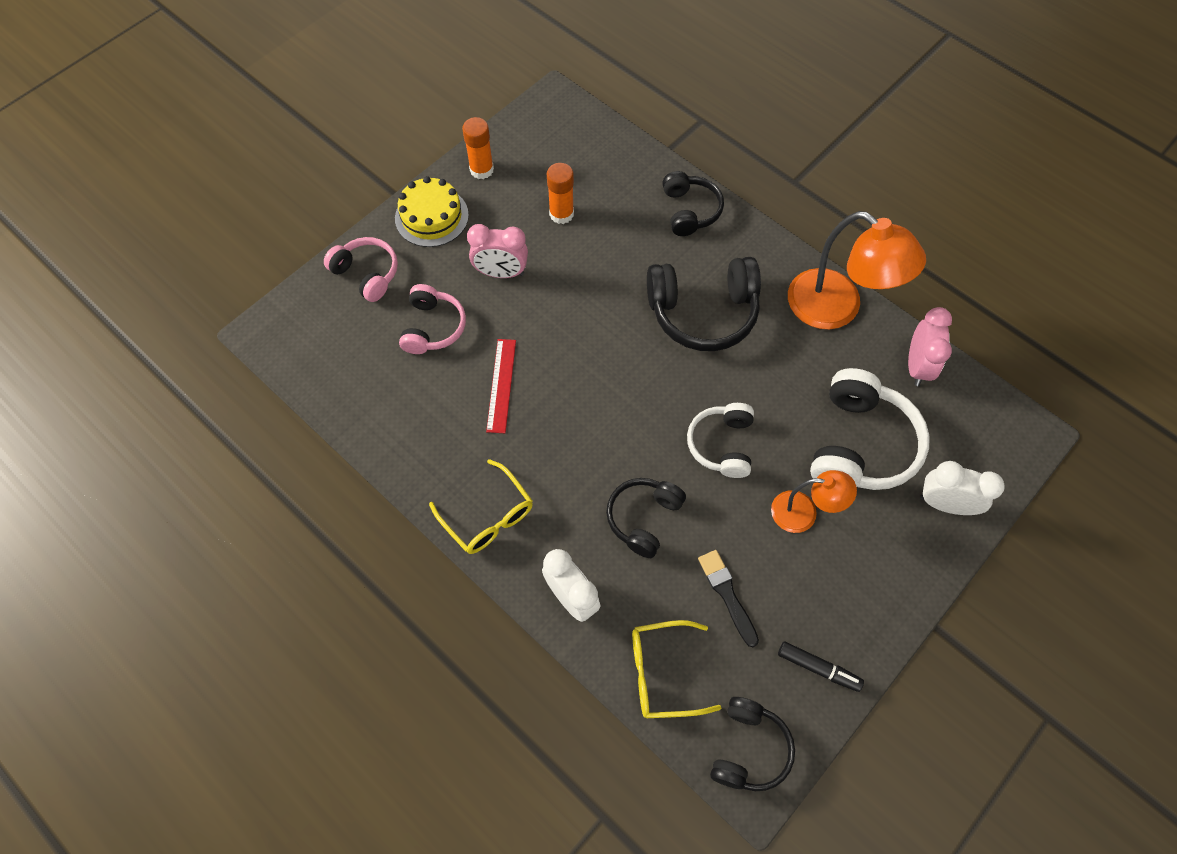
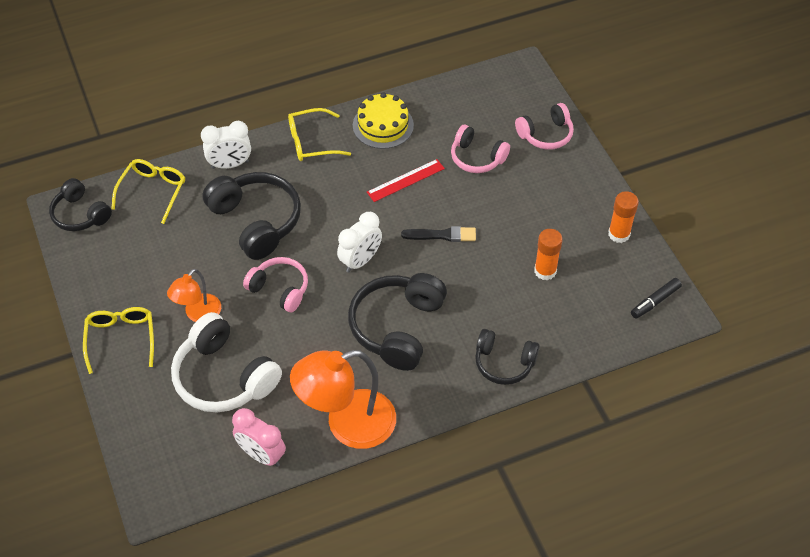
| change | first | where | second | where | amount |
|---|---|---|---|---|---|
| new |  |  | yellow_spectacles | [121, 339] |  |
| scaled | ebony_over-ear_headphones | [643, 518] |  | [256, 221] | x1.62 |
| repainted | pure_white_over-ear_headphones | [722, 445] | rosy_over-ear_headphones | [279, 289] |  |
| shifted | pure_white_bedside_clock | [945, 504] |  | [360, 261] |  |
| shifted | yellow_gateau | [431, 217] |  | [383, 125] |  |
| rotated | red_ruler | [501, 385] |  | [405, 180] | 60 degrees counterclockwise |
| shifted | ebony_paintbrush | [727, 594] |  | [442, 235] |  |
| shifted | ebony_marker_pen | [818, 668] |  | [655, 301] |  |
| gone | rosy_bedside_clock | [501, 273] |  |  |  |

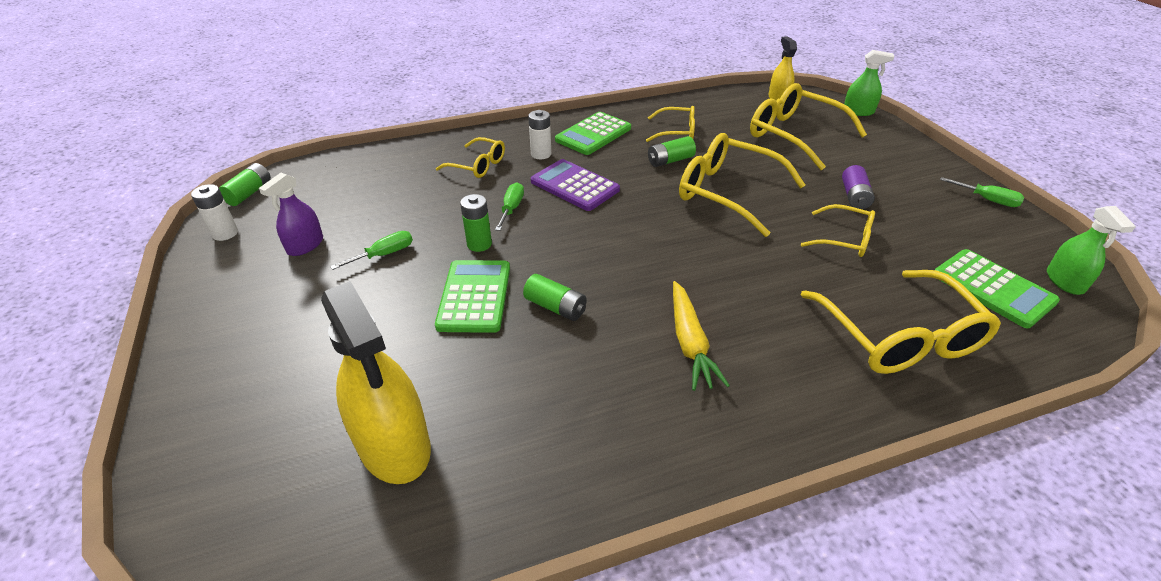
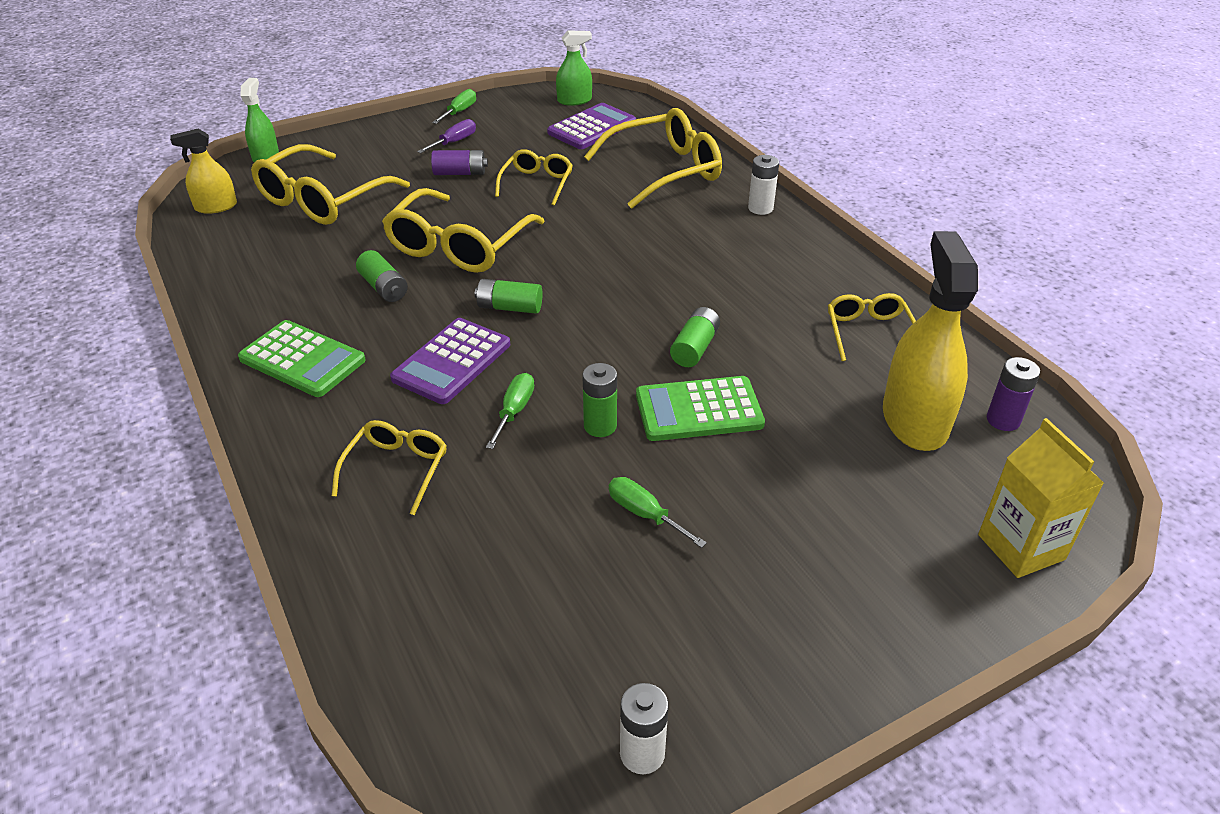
| change | first | where | second | where | amount |
|---|---|---|---|---|---|
| new |  |  | violet_flat_screwdriver | [454, 142] |  |
| shifted | green_AA_battery | [249, 193] |  | [509, 307] |  |
| rotated | green_flat_screwdriver | [511, 209] |  | [514, 411] | 105 degrees clockwise |
| repainted | green_adding_machine | [993, 288] | violet_adding_machine | [592, 128] |  |
| shifted | pure_white_AA_battery | [541, 154] |  | [760, 208] |  |
| shifted | yellow_spectacles | [676, 132] |  | [868, 332] |  |
| rotated | yellow_spray_cleaner | [394, 445] |  | [914, 420] | 45 degrees counterclockwise |
| new |  |  | yellow_juice_carton | [1021, 547] |  |
| new |  |  | violet_AA_battery | [1003, 420] |  |
| gone | violet_spray_cleaner | [305, 245] |  |  |  |
| gone | yellow_toy_carrot | [690, 343] |  |  |  |

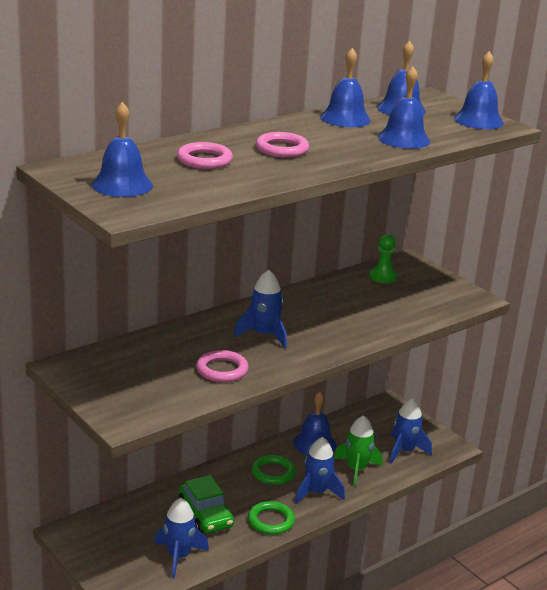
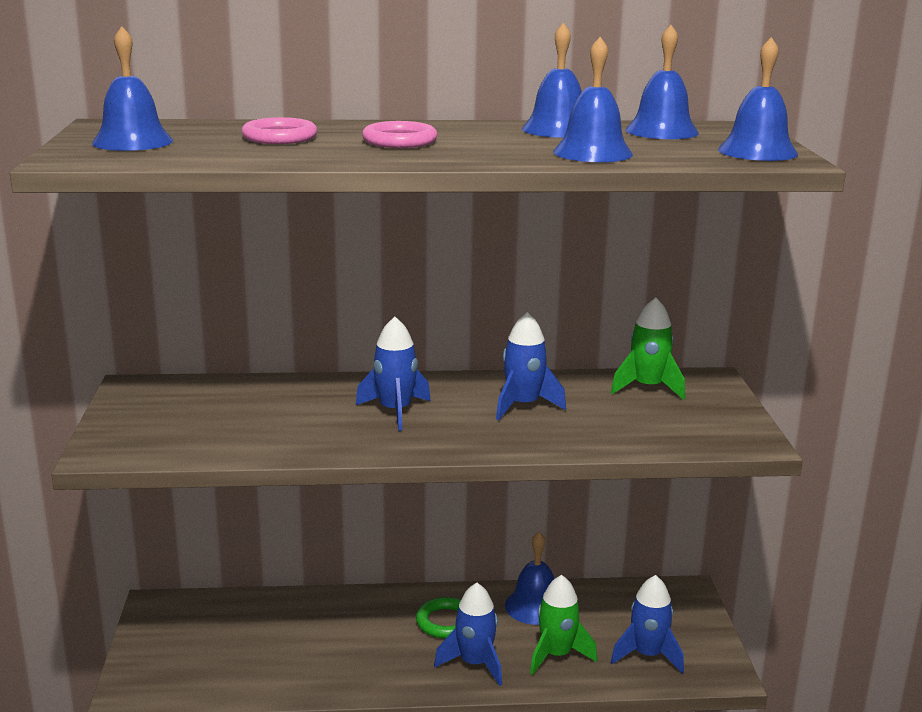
| change | first | where | second | where | amount |
|---|---|---|---|---|---|
| shifted | blue_rocket | [179, 556] |  | [523, 406] |  |
| swapped | green_pawn | [383, 276] | green_rocket | [647, 388] |  |
| gone | green_automobile | [205, 515] |  |  |  |
| gone | rosy_torus | [222, 370] |  |  |  |
| gone | green_torus | [271, 521] |  |  |  |

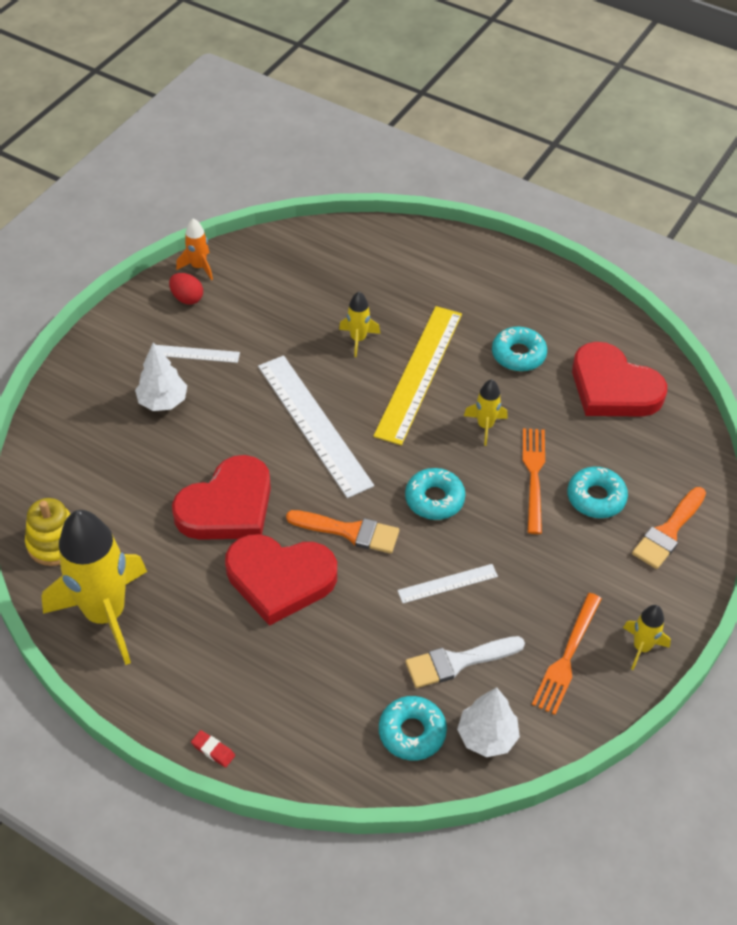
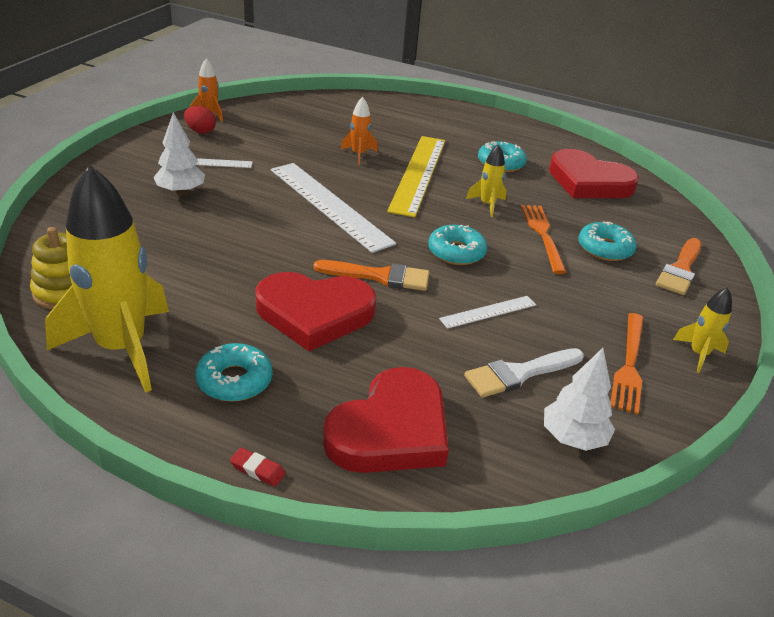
| change | first | where | second | where | amount |
|---|---|---|---|---|---|
| shifted | teal_donut | [412, 732] |  | [234, 380] |  |
| shifted | red_love_heart | [227, 506] |  | [391, 430] |  |
| repainted | yellow_rocket | [358, 339] | bright_orange_rocket | [359, 154] |  |

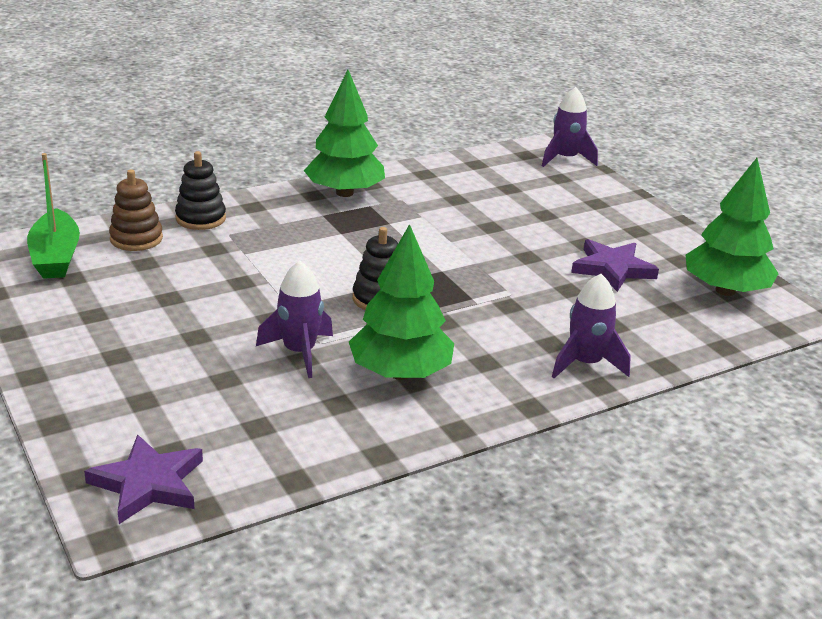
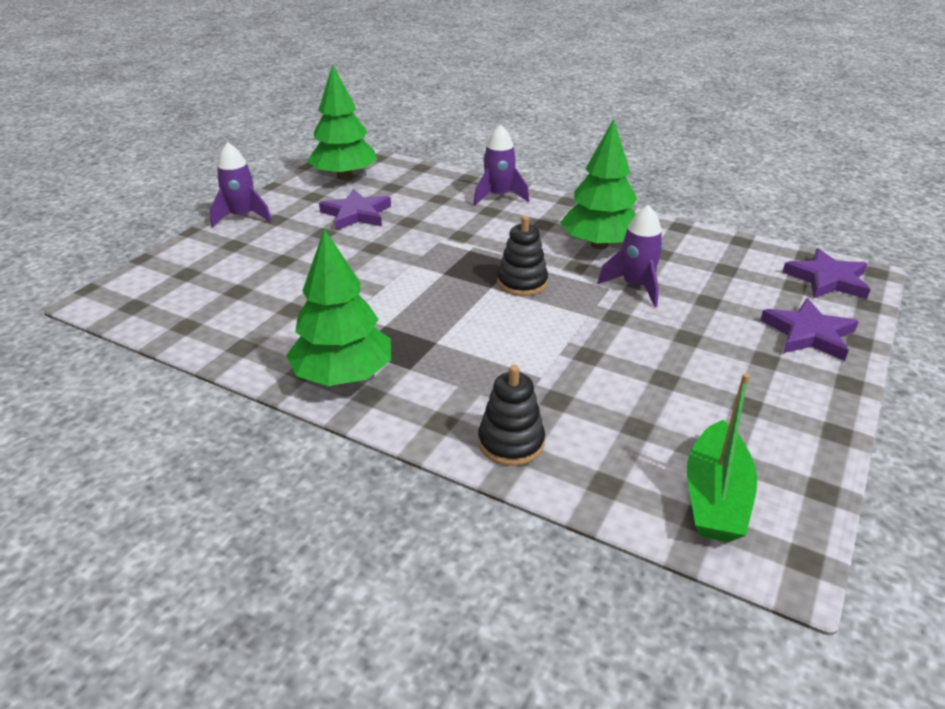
| change | first | where | second | where | amount |
|---|---|---|---|---|---|
| shifted | violet_rocket | [565, 159] |  | [242, 216] |  |
| rotated | green_toy_boat | [56, 257] |  | [715, 497] | 150 degrees clockwise |
| new |  |  | violet_five-pointed_star | [809, 334] |  |
| gone | brown_stacking_toy | [136, 239] |  |  |  |

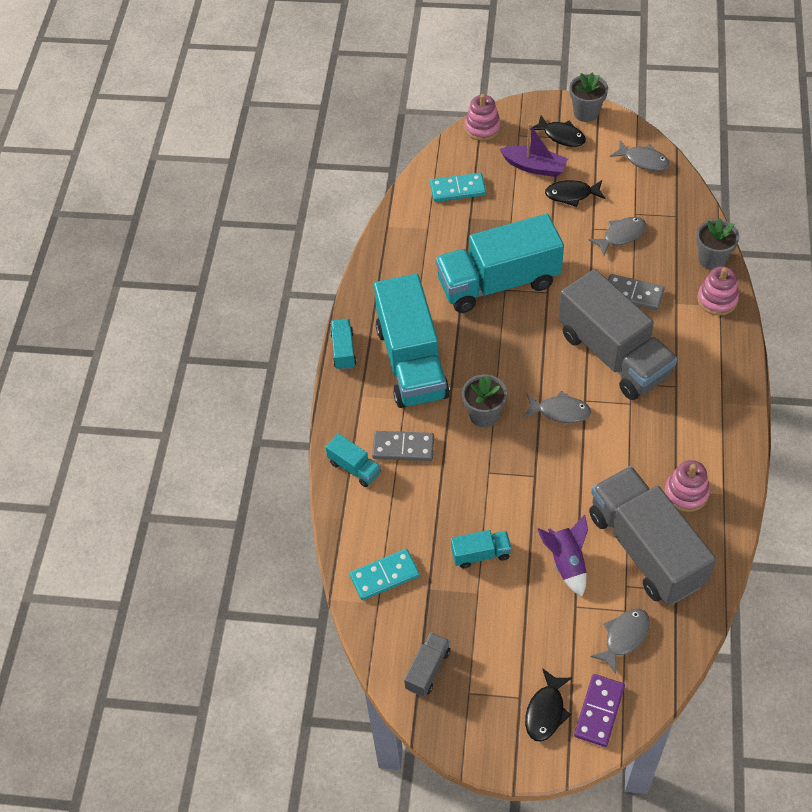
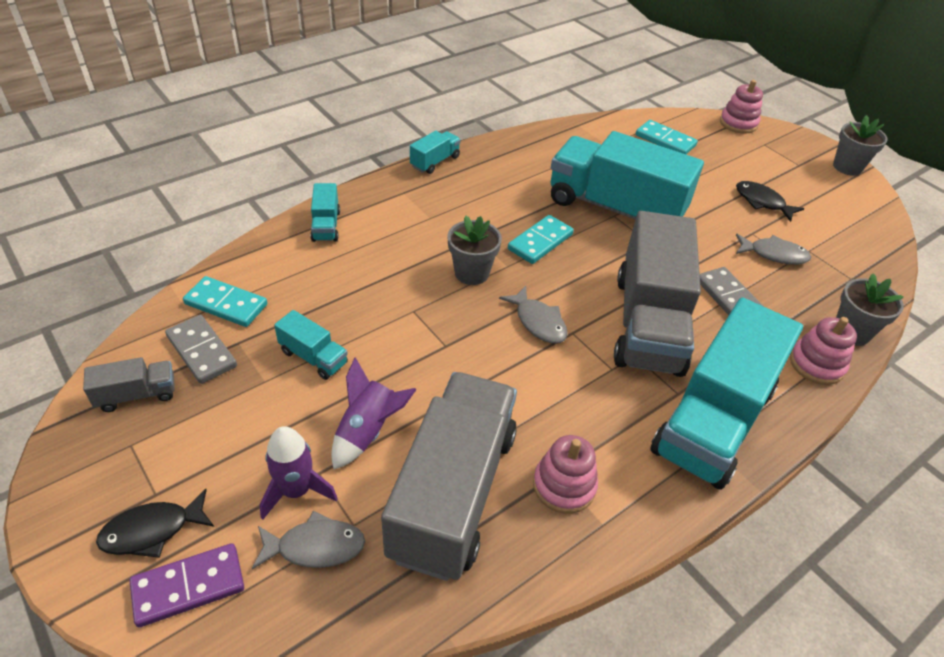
| change | first | where | second | where | amount |
|---|---|---|---|---|---|
| shifted | grey_domino | [403, 448] |  | [201, 351] |  |
| new |  |  | violet_rocket | [296, 490] |  |
| new |  |  | teal_domino | [540, 242] |  |
| shifted | teal_truck | [411, 362] |  | [713, 420] |  |
| gone | violet_toy_boat | [534, 167] |  |  |  |
| gone | ebony_fish | [561, 136] |  |  |  |
| gone | grey_fish | [643, 160] |  |  |  |

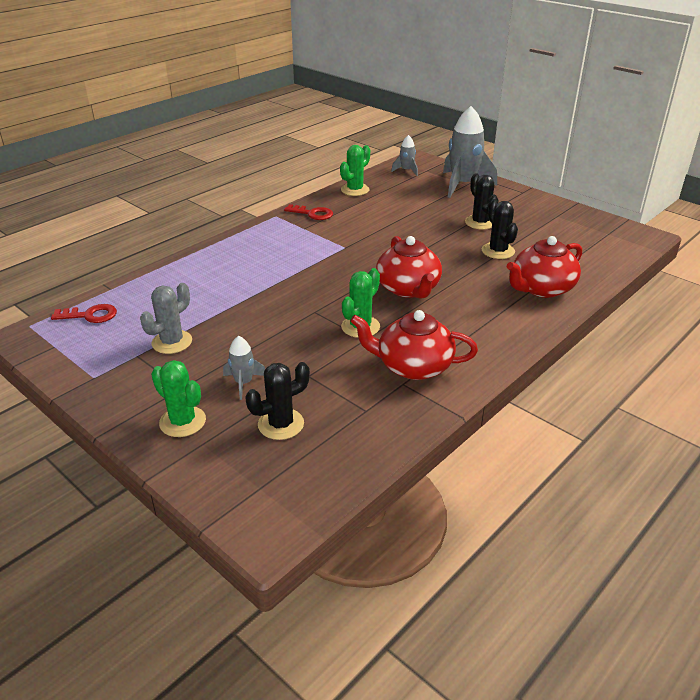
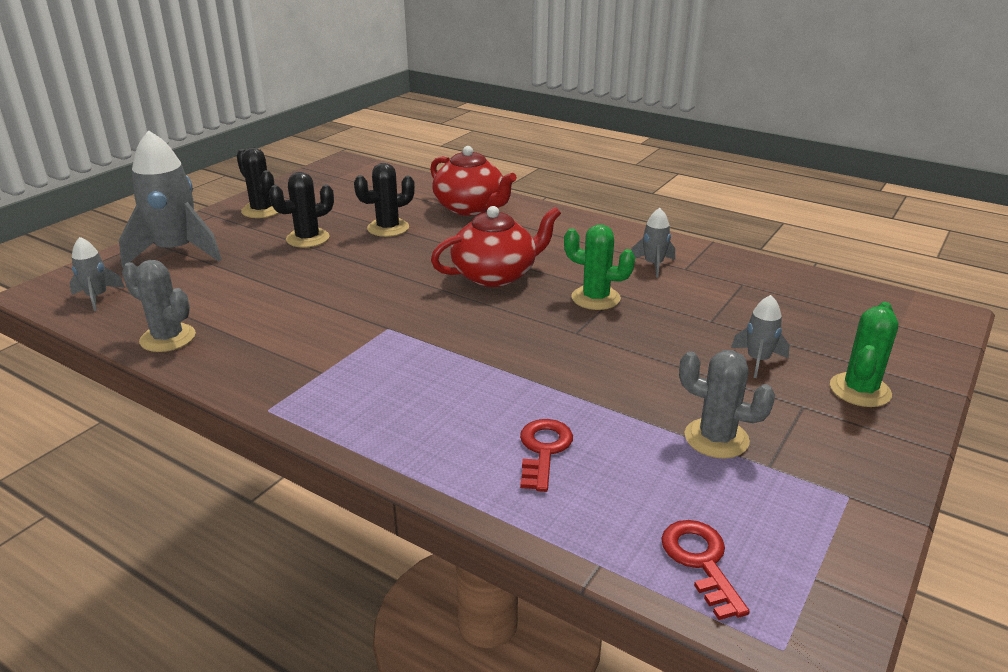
| change | first | where | second | where | amount |
|---|---|---|---|---|---|
| repainted | green_prickly_plant | [355, 190] | grey_prickly_plant | [168, 338] |  |
| shifted | ebony_prickly_plant | [281, 424] |  | [262, 210] |  |
| shifted | red_latchkey | [312, 214] |  | [543, 450] |  |
| swapped | red_china_teapot | [413, 366] | grey_rocket | [653, 265] |  |

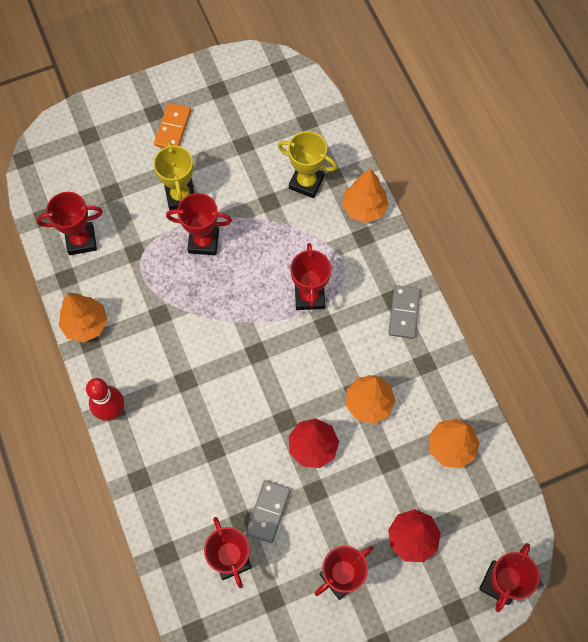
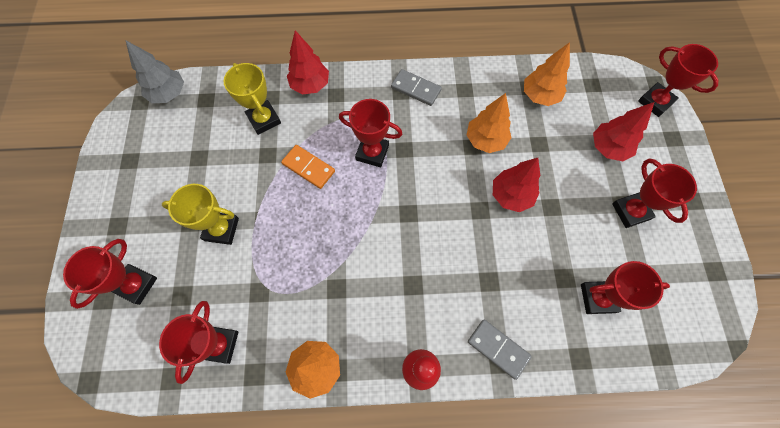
| change | first | where | second | where | amount |
|---|---|---|---|---|---|
| shifted | red_award_cup | [203, 241] |  | [136, 285] |  |
| new |  |  | grey_toy_tree | [169, 94] |  |
| rotated | yellow_award_cup | [306, 182] |  | [264, 119] | 75 degrees counterclockwise |
| shifted | bright_orange_domino | [173, 128] |  | [308, 168] |  |
| repainted | bright_orange_toy_tree | [364, 208] | red_toy_tree | [310, 85] |  |
| shifted | grey_domino | [268, 512] |  | [498, 348] |  |

